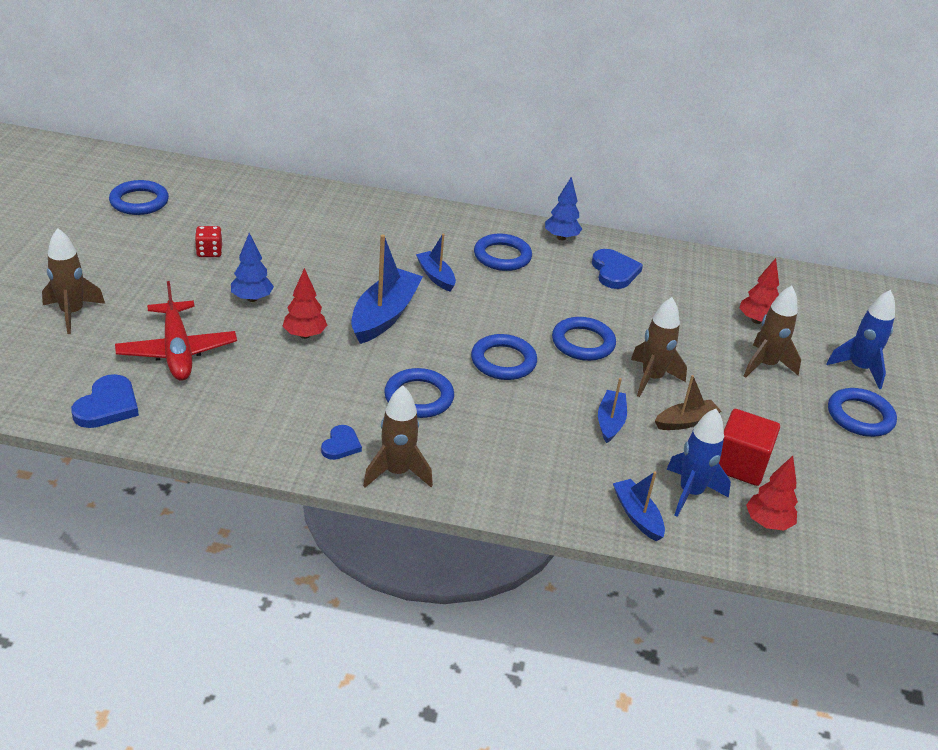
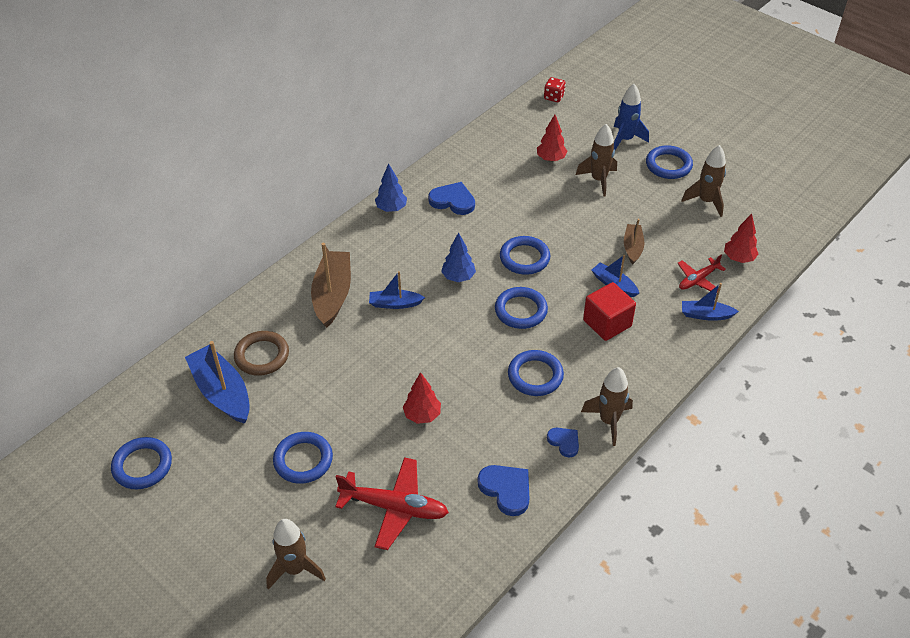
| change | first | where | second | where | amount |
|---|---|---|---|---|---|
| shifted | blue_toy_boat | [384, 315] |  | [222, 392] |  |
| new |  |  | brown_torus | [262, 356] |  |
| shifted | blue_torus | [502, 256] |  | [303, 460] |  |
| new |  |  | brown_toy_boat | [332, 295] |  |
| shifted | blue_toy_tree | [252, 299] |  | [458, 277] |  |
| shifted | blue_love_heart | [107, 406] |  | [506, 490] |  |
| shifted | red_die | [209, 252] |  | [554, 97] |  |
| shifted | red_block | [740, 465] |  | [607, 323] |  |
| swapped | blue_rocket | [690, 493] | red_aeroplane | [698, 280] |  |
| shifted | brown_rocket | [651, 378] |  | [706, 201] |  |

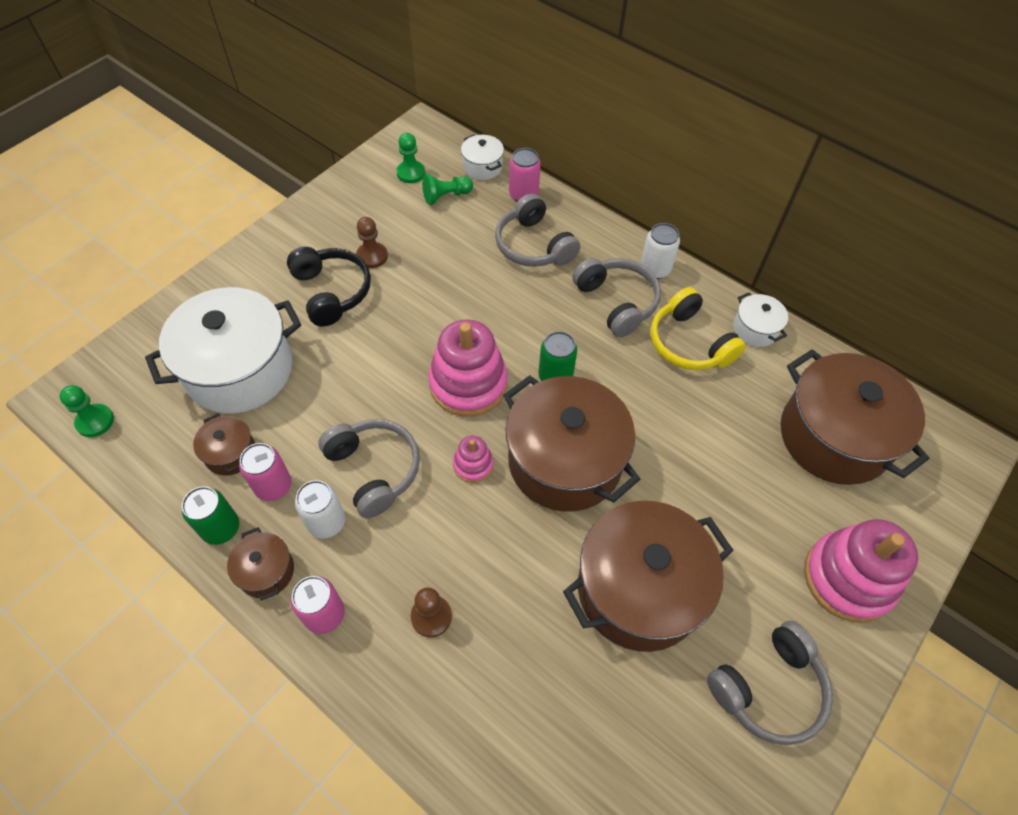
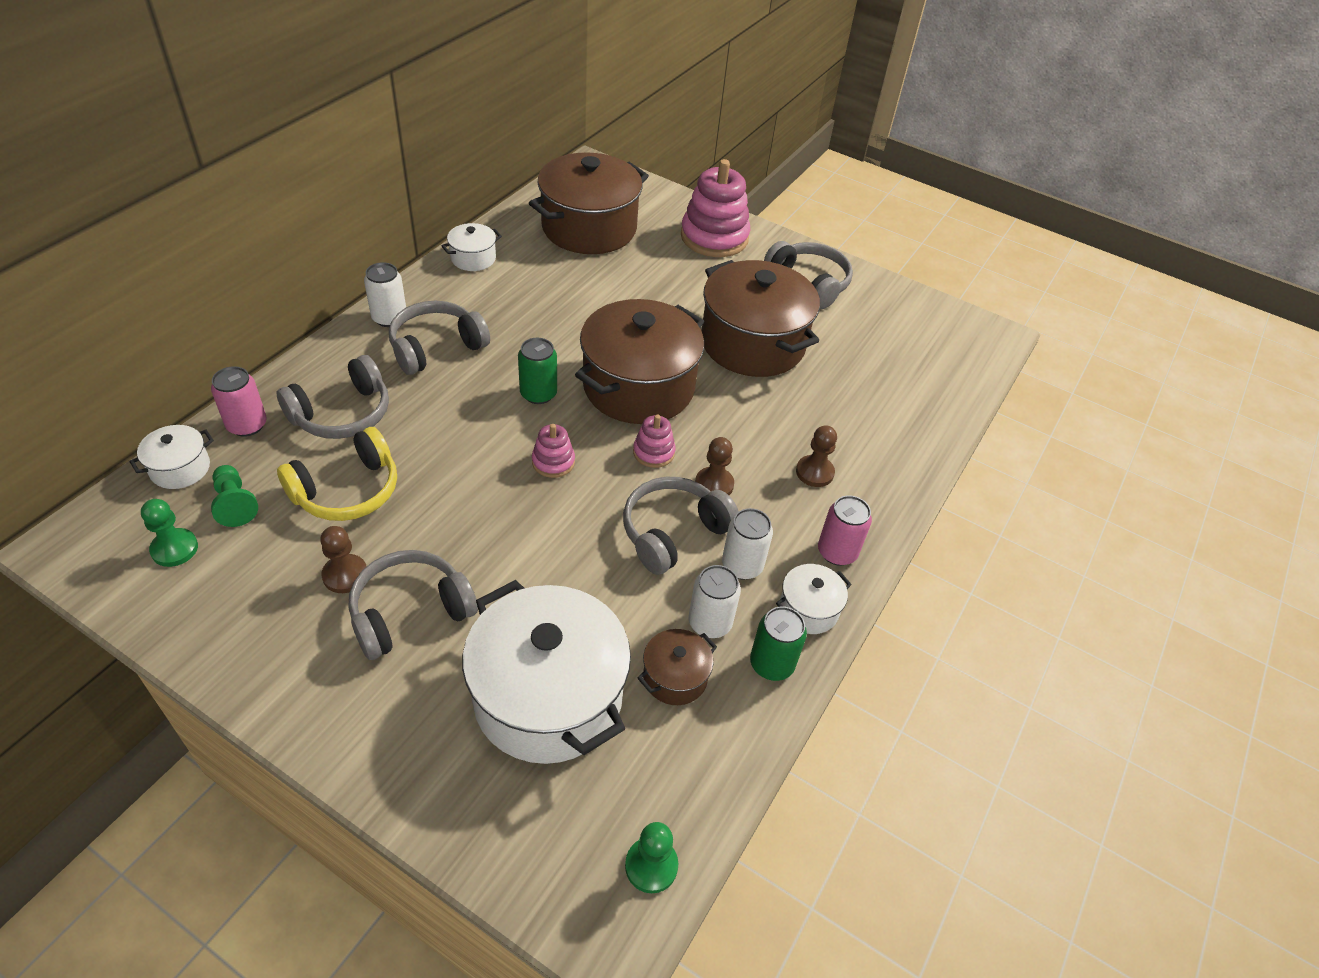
| change | first | where | second | where | amount |
|---|---|---|---|---|---|
| shifted | yellow_over-ear_headphones | [689, 343] |  | [347, 491] |  |
| repainted | ebony_over-ear_headphones | [332, 292] | grey_over-ear_headphones | [410, 612] |  |
| scaled | rosy_stacking_toy | [468, 384] |  | [553, 462] | x0.49 |
| repainted | rosy_can | [273, 486] | pure_white_can | [710, 623] |  |
| new |  |  | brown_pawn | [714, 484] |  |
| repainted | brown_cooking_pot | [266, 571] | pure_white_cooking_pot | [808, 609] |  |

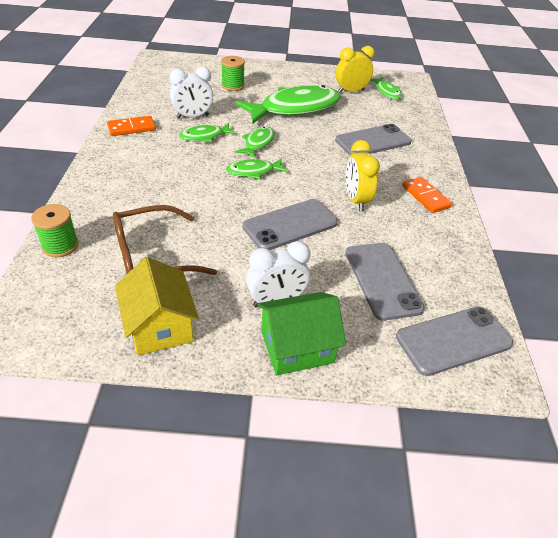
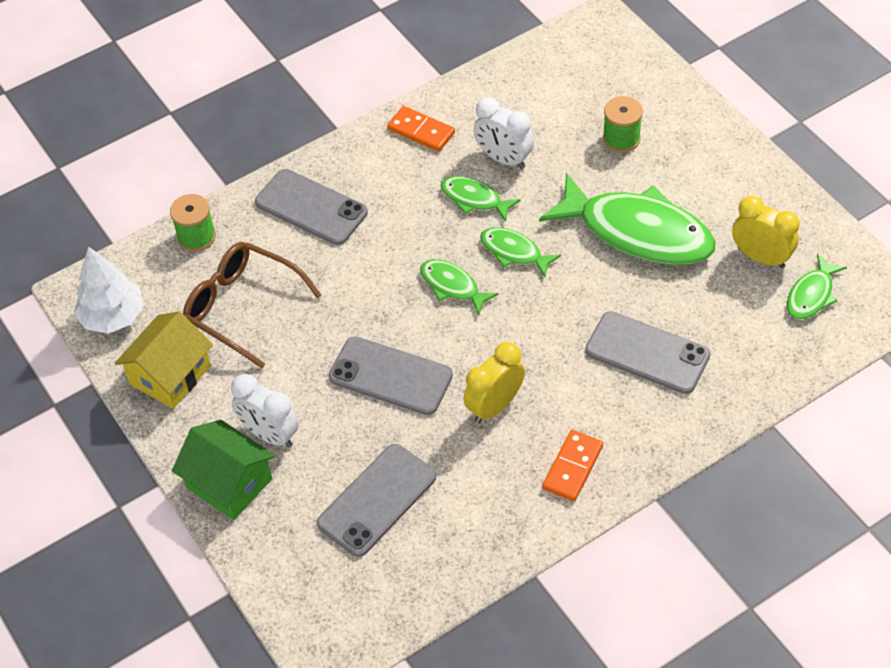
| change | first | where | second | where | amount |
|---|---|---|---|---|---|
| new |  |  | pure_white_toy_tree | [113, 317] |  |
| shifted | grey_smartphone | [453, 340] |  | [311, 207] |  |
| rotated | green_fish | [258, 143] |  | [514, 252] | 135 degrees counterclockwise |

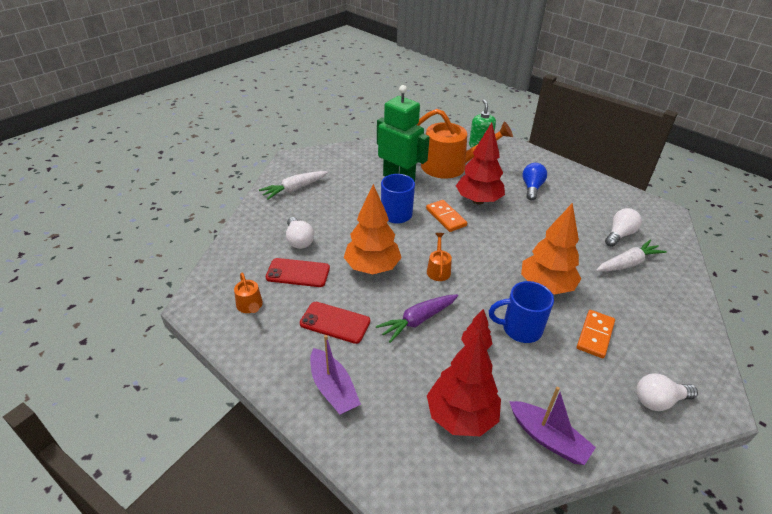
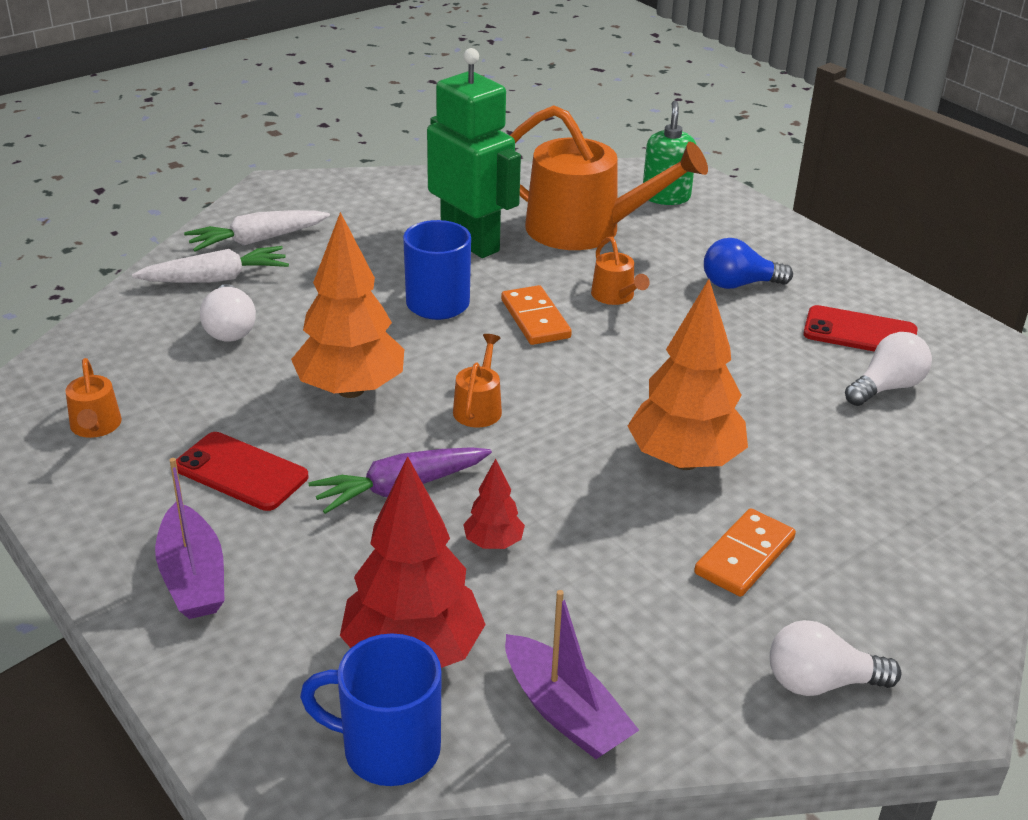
| change | first | where | second | where | amount |
|---|---|---|---|---|---|
| shifted | pure_white_toy_carrot | [628, 263] |  | [216, 279] |  |
| shifted | blue_mug | [520, 329] |  | [388, 749] |  |
| swapped | red_toy_tree | [478, 201] | bright_orange_sprinkling_can | [615, 296] |  |
| rotated | blue_lightbulb | [532, 188] |  | [739, 284] | 120 degrees counterclockwise |
| shifted | red_smartphone | [298, 273] |  | [860, 332] |  |

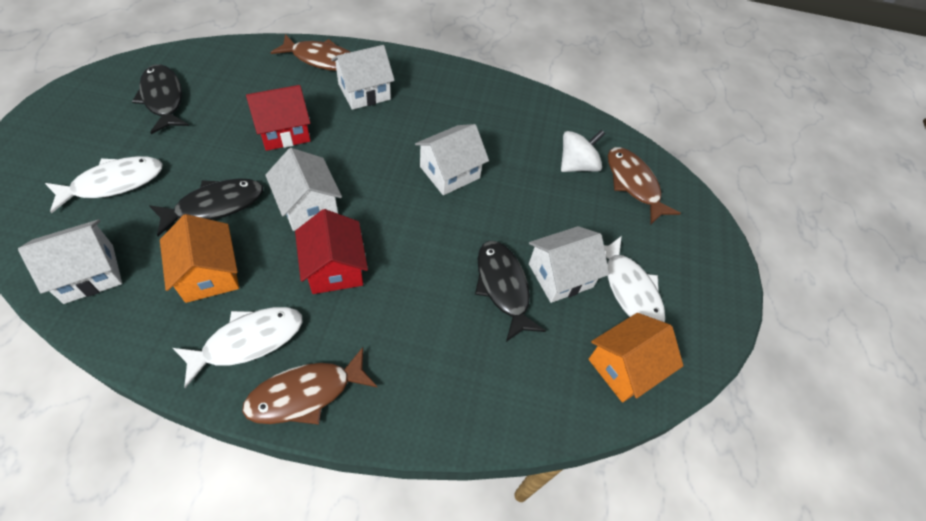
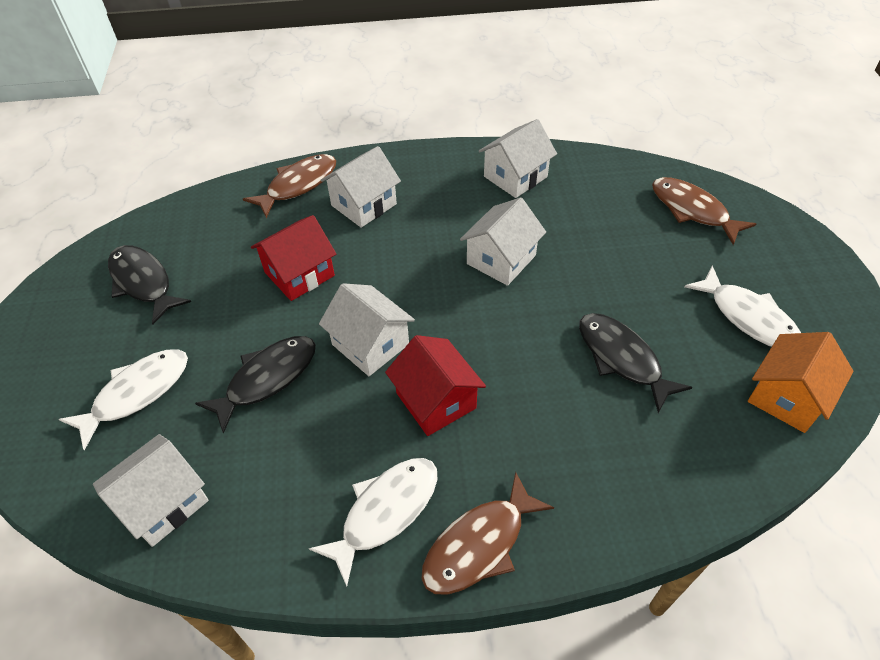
| change | first | where | second | where | amount |
|---|---|---|---|---|---|
| rotated | brown_fish | [321, 59] |  | [298, 185] | 45 degrees counterclockwise |
| shifted | pure_white_toy_house | [560, 275] |  | [515, 177] |  |
| gone | bright_orange_toy_house | [209, 274] |  |  |  |
| gone | pure_white_whirligig | [577, 165] |  |  |  |

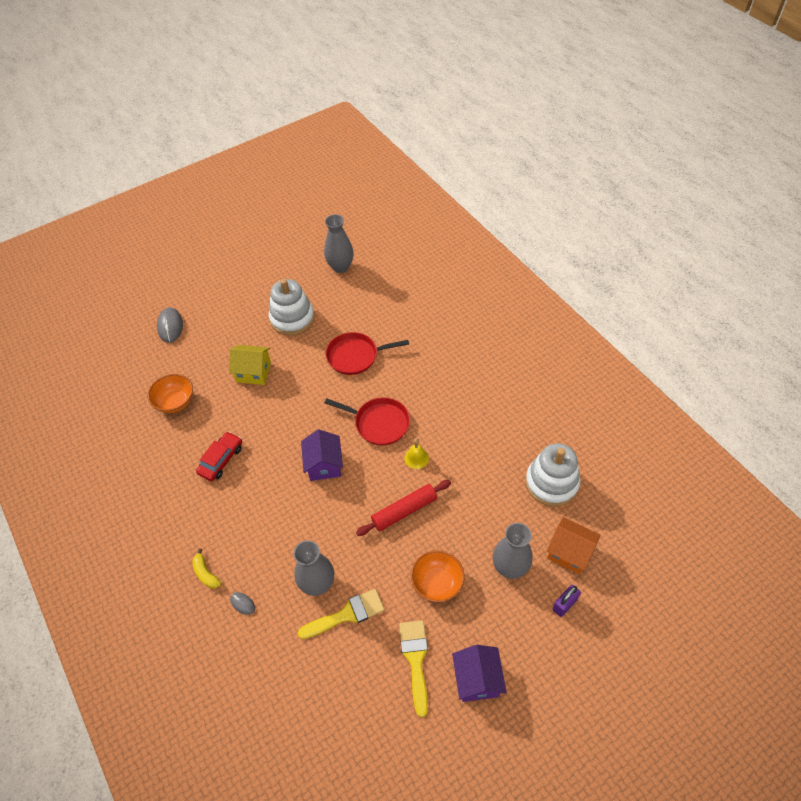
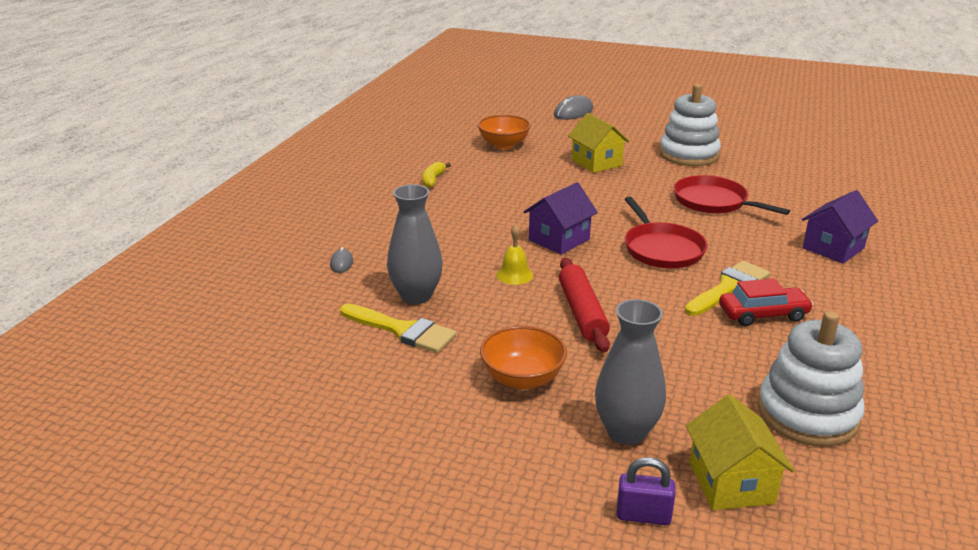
| change | first | where | second | where | amount |
|---|---|---|---|---|---|
| shifted | yellow_toy_banana | [206, 573] |  | [433, 180] |  |
| shifted | yellow_bell | [416, 458] |  | [514, 275] |  |
| rotated | red_pastry_roller | [404, 511] |  | [582, 312] | 60 degrees clockwise |
| shifted | yellow_paintbrush | [415, 659] |  | [729, 288] |  |
| repainted | bright_orange_toy_house | [569, 552] | yellow_toy_house | [731, 482] |  |
| shifted | red_automobile | [221, 460] |  | [763, 314] |  |
| shifted | violet_toy_house | [477, 679] |  | [833, 248] |  |
| gone | grey_flower_vase | [340, 267] |  |  |  |

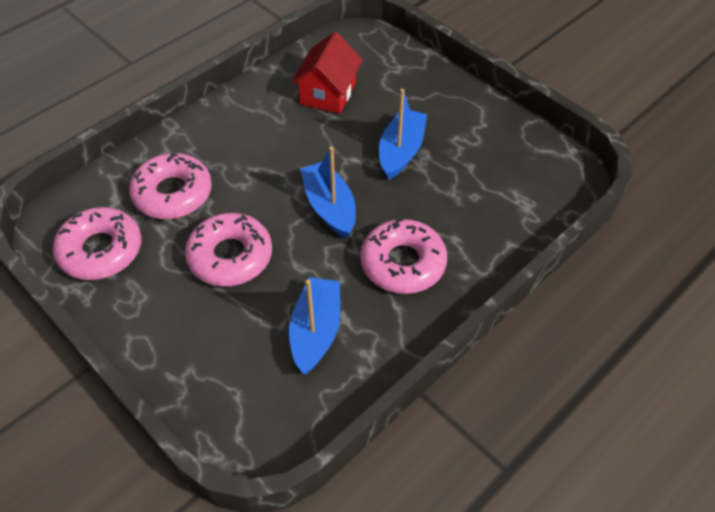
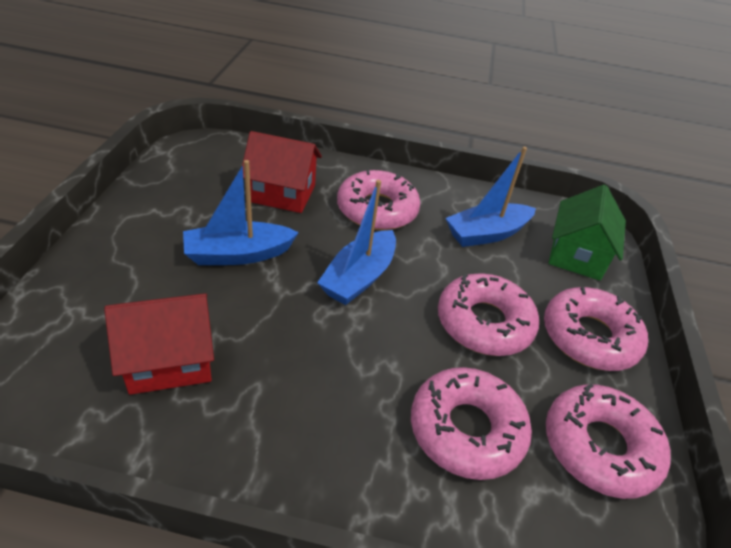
| change | first | where | second | where | amount |
|---|---|---|---|---|---|
| new |  |  | red_toy_house | [282, 193] |  |
| new |  |  | rosy_donut | [589, 337] |  |
| new |  |  | green_toy_house | [577, 255] |  |

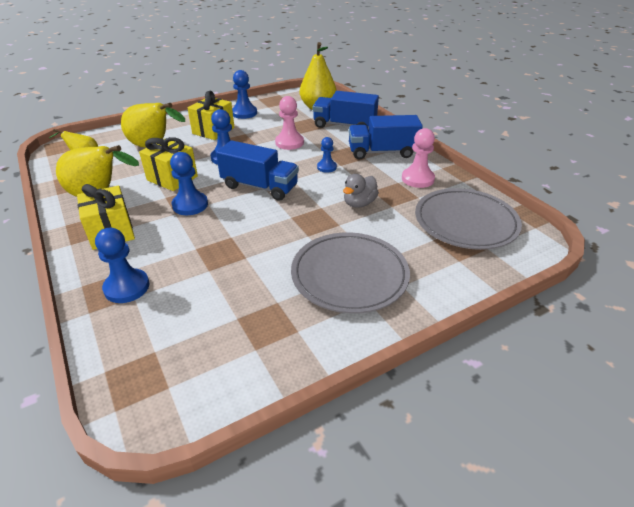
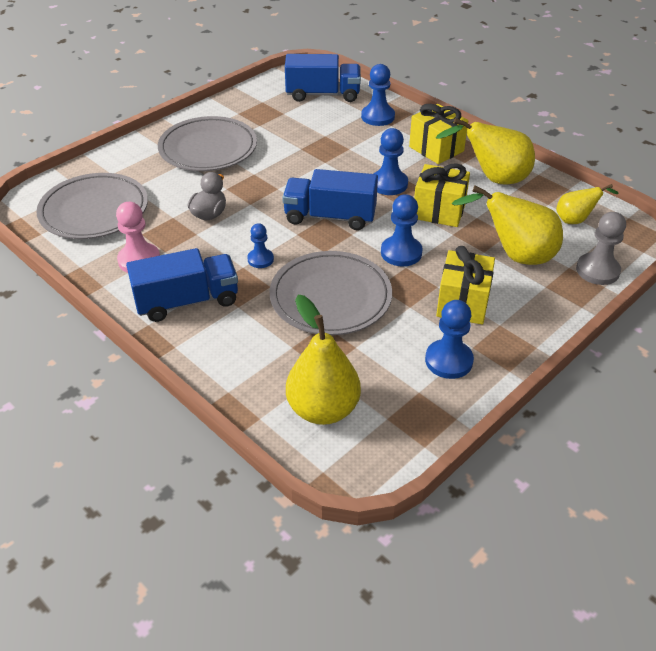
| change | first | where | second | where | amount |
|---|---|---|---|---|---|
| swapped | rosy_pawn | [289, 143] | grey_plate | [330, 297] |  |
| shifted | blue_truck | [344, 125] |  | [323, 94] |  |
| new |  |  | grey_pawn | [597, 270] |  |

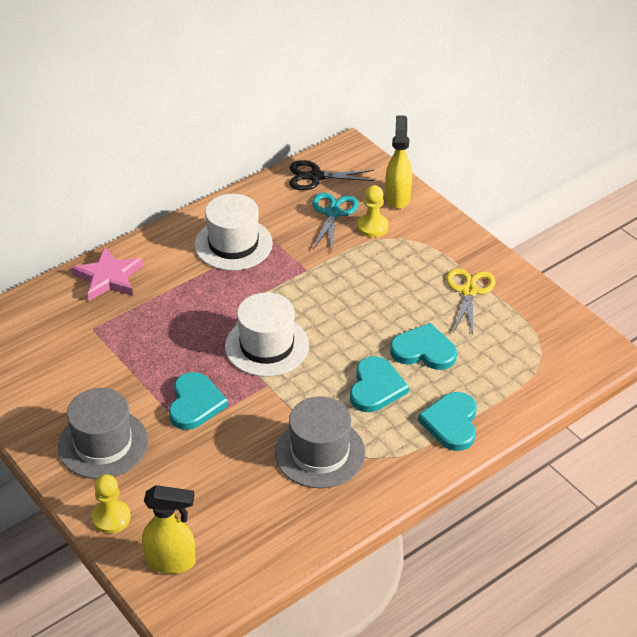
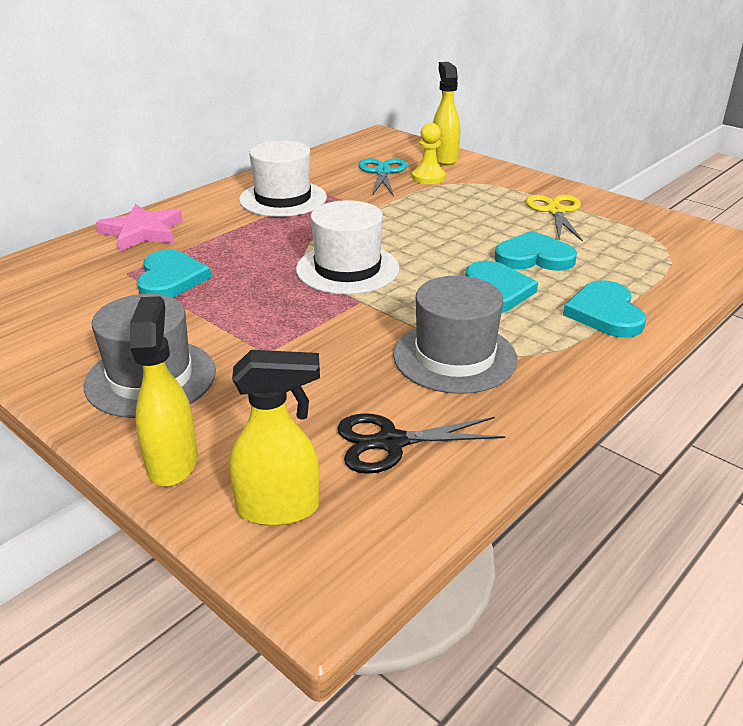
| change | first | where | second | where | amount |
|---|---|---|---|---|---|
| swapped | yellow_pawn | [111, 518] | yellow_spray_cleaner | [172, 462] |  |
| shifted | teal_love_heart | [195, 403] |  | [170, 279] |  |
| shifted | ebony_scissors | [315, 177] |  | [391, 442] |  |

